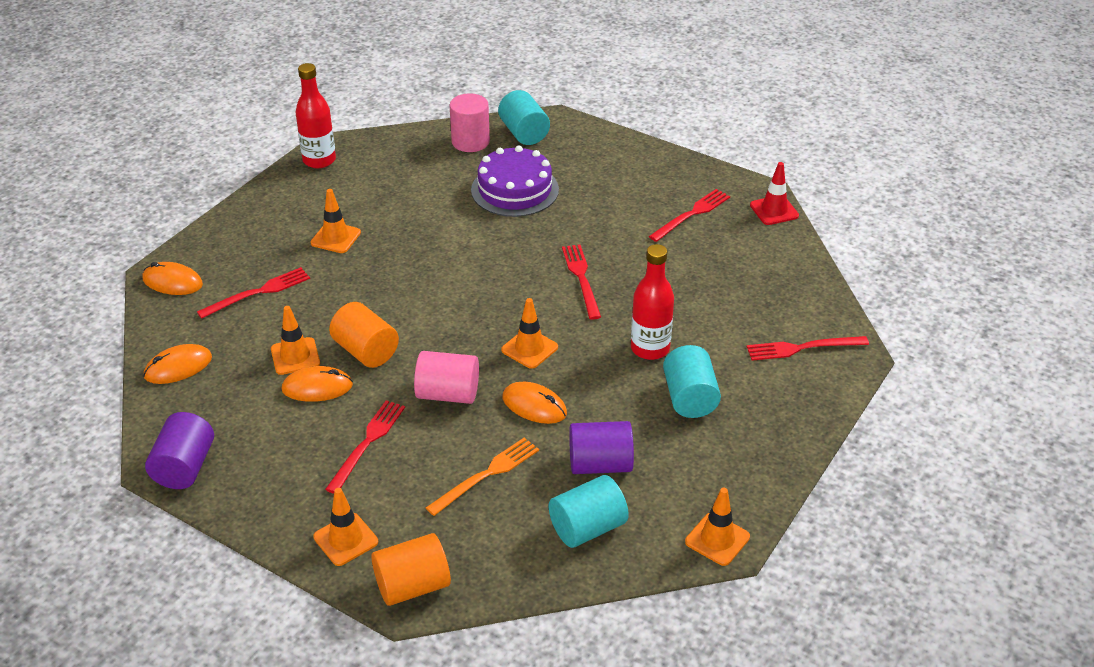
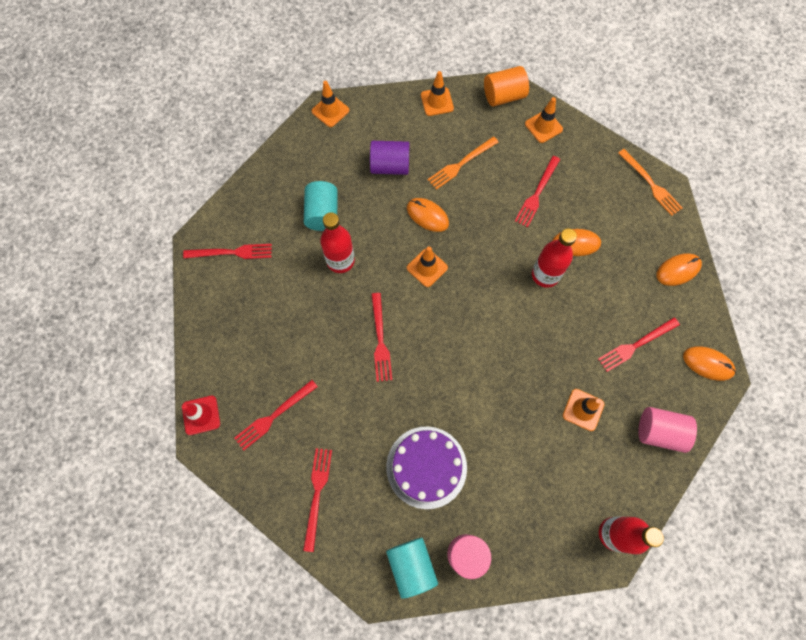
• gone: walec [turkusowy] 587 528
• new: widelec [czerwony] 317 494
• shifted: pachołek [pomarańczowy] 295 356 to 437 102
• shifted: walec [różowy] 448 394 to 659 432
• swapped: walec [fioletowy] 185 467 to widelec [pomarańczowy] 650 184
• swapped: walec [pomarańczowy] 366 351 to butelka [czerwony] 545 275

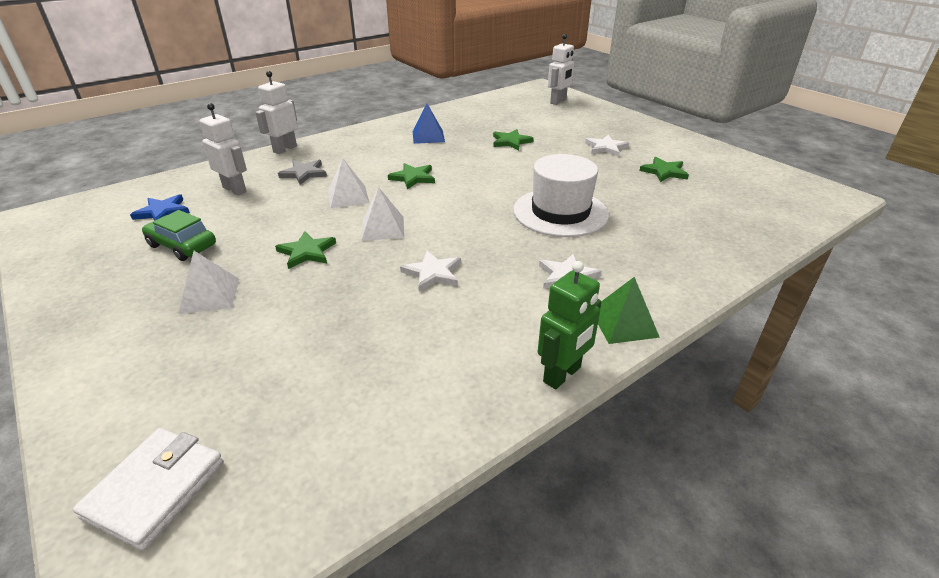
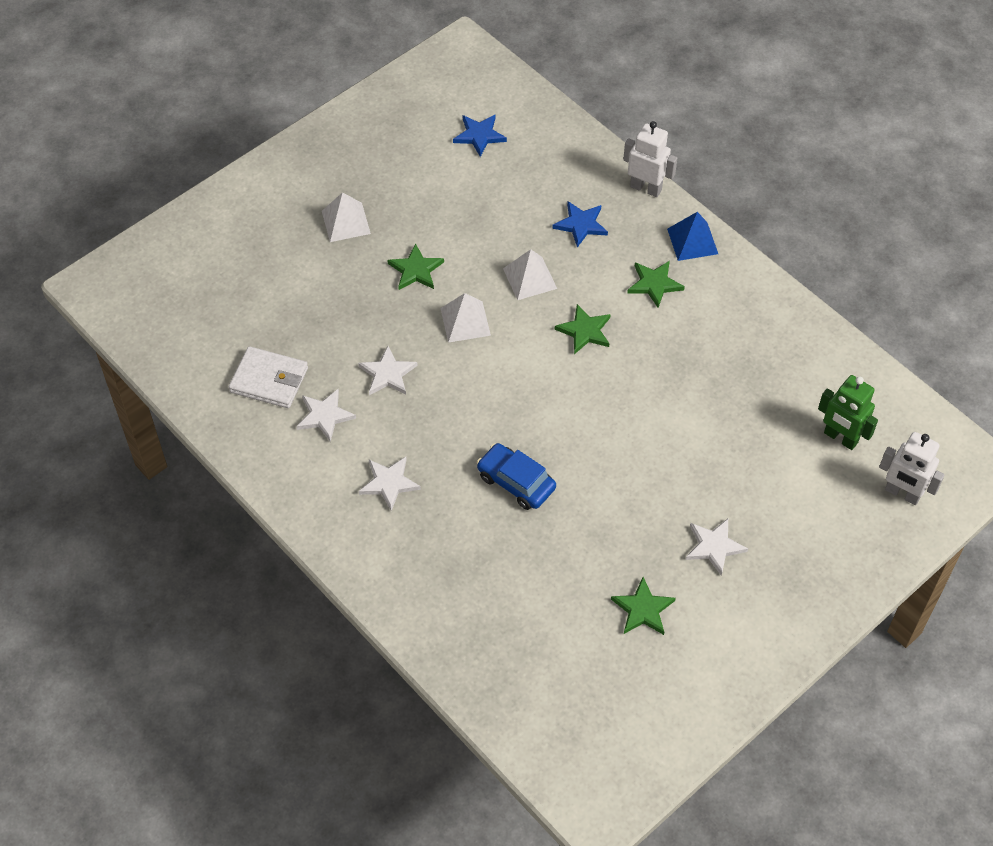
• gone: samochód [zielony] 182 245
• gone: robot [biały] 235 189
• gone: piramida [zielony] 623 323
• new: gwiazda [biały] 324 416
• shifted: portfel [biały] 155 489 to 269 380
• shifted: piramida [niebieski] 428 136 to 692 241
• shifted: gwiazda [zielony] 511 142 to 654 284
• shifted: robot [zielony] 562 375 to 840 438
• swapped: kapelusz [biały] 560 212 to samochód [niebieski] 516 482
• repainted: gwiazda [szary] 304 173 to gwiazda [niebieski] 581 225

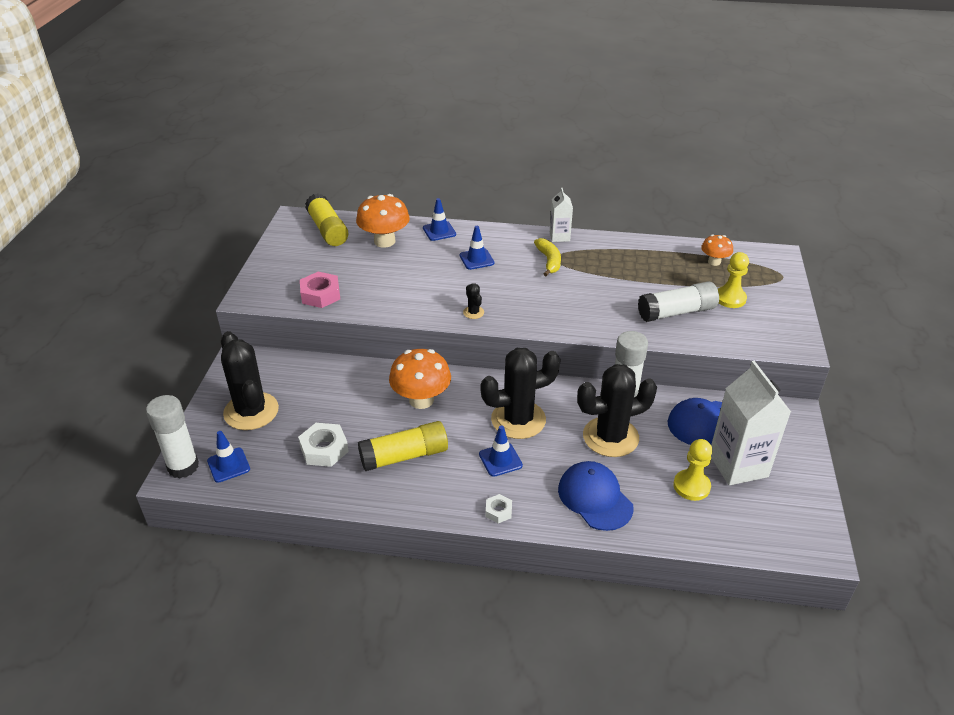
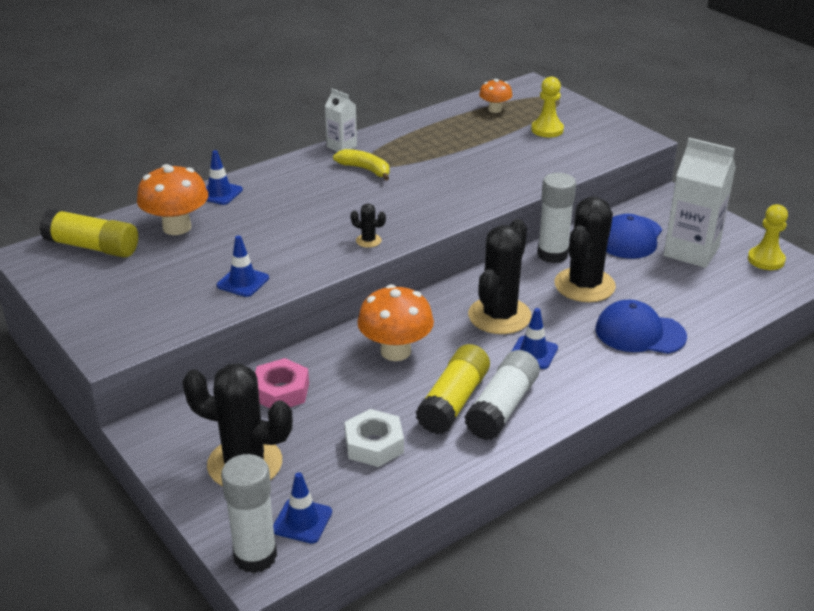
• gone: nakrętka [biały] 498 511
• shifted: nakrętka [różowy] 320 295 to 281 391
• shifted: pachołek [niebieski] 476 259 to 243 282
• shifted: klej w sztyfcie [biały] 677 312 to 502 407
• shifted: pionek [żółty] 691 486 to 766 260

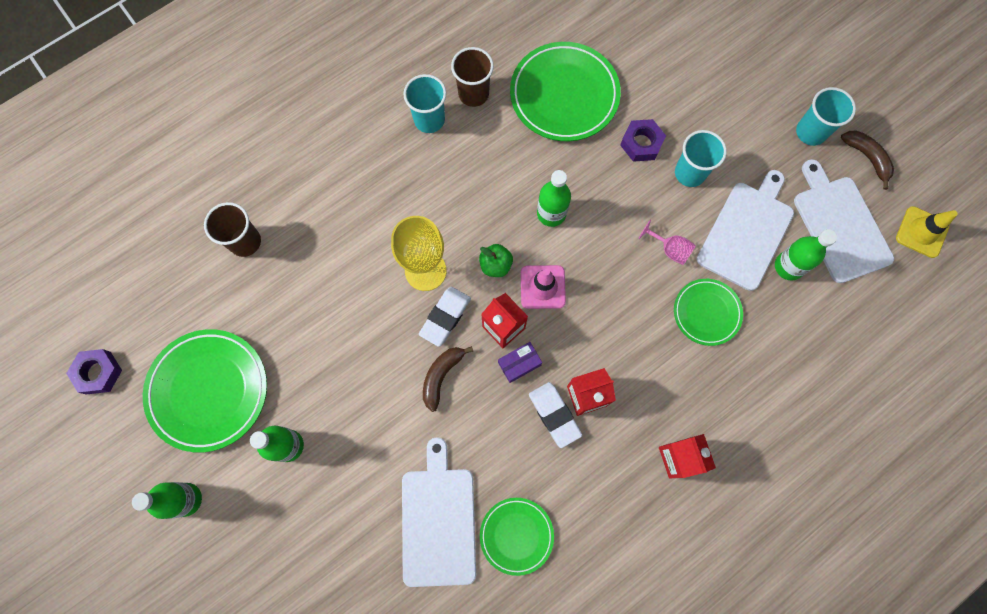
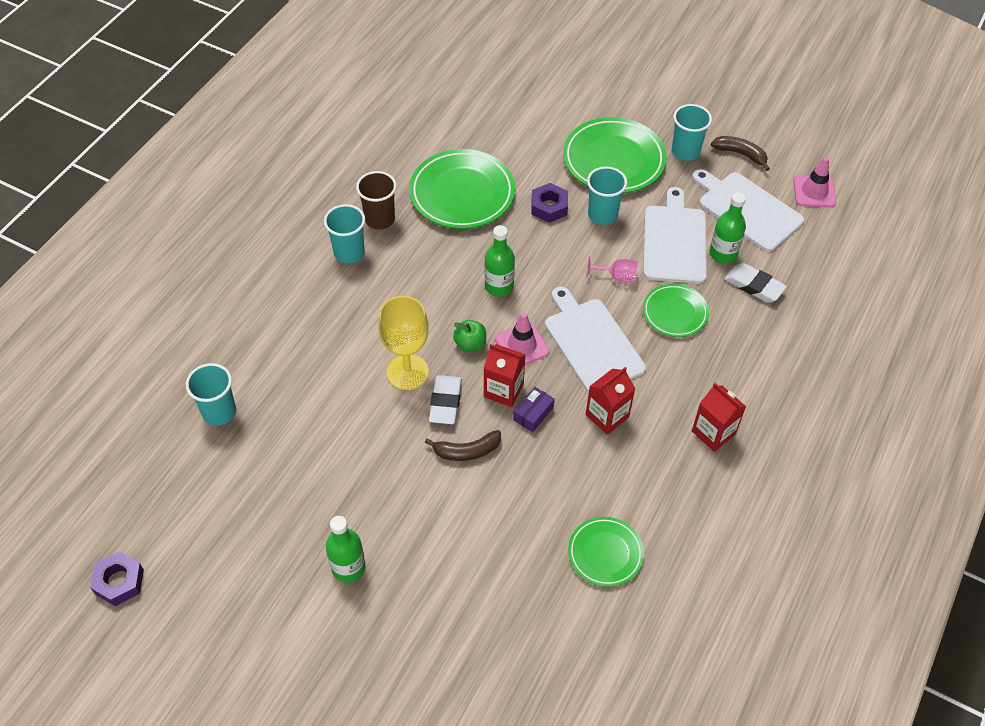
• gone: butelka [zielony] 186 499
• shifted: talerz [zielony] 209 391 to 613 160
• shifted: deska do krojenia [biały] 438 520 to 591 343
• shifted: gumka do mazania [biały] 554 415 to 754 286
• repainted: szklanka [brązowy] 245 242 to szklanka [turkusowy] 219 412
• repainted: pachołek [żółty] 921 232 to pachołek [różowy] 814 191
• rotated: banan [brązowy] 441 376 = 467 451 105 degrees counterclockwise

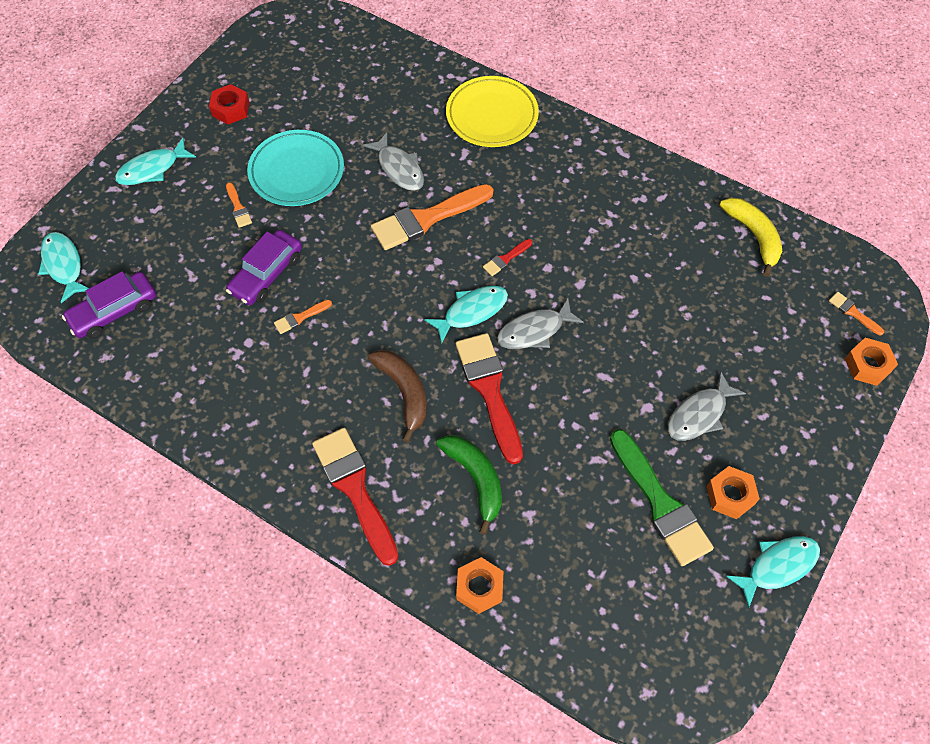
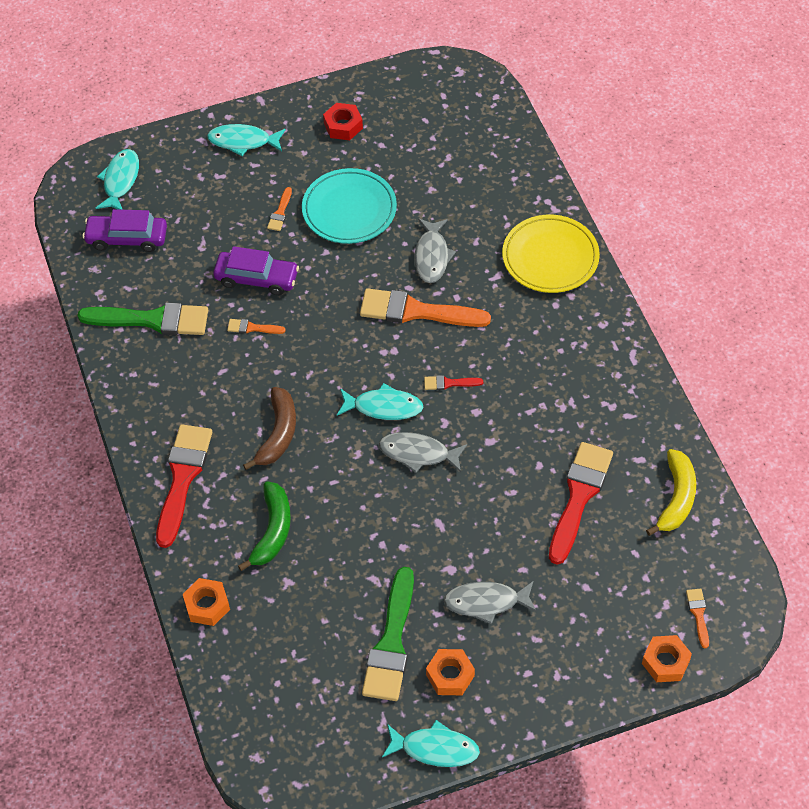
• new: pędzel [zielony] 151 320
• shifted: pędzel [czerwony] 489 391 to 579 497
• rotated: samochód [fioletowy] 266 274 = 256 278 150 degrees counterclockwise

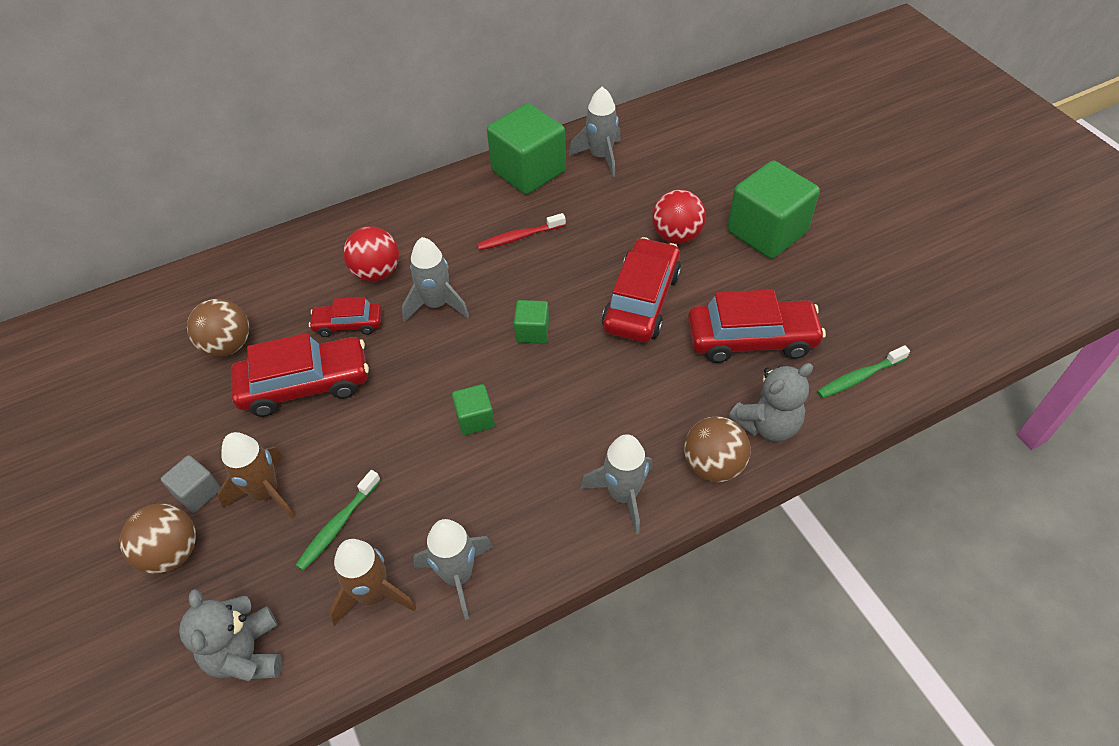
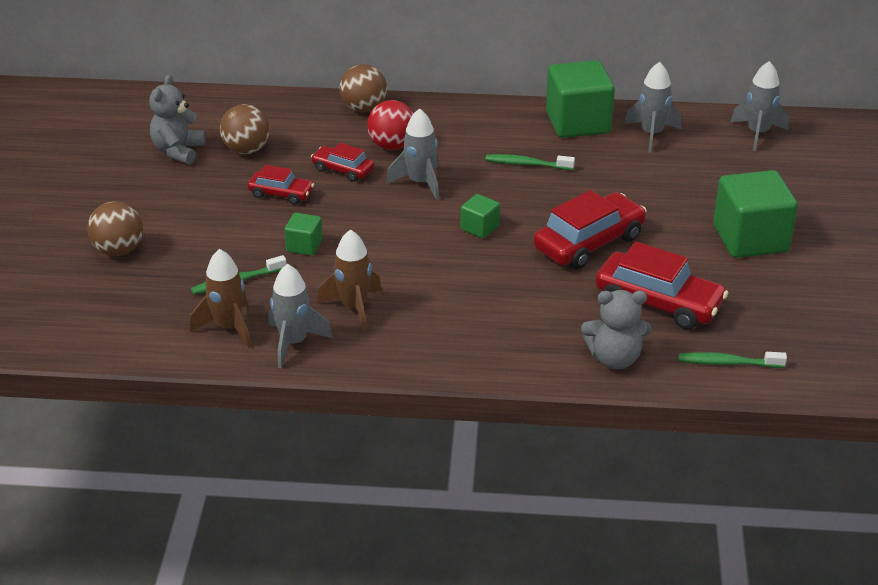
• gone: sześcian [szary] 197 492
• gone: piłka [czerwony] 676 235
• shifted: miś [szary] 246 654 to 178 151
• shifted: rakieta [brązowy] 266 492 to 354 307
• shifted: sześcian [zielony] 475 419 to 304 246
• shifted: rakieta [szary] 623 495 to 757 133
• shifted: piłka [brązowy] 713 465 to 364 108
• repainted: szczoteczka do zębów [czerwony] 519 237 to szczoteczka do zębów [zielony] 526 164
• scaled: samochód [czerwony] 305 385 = 281 194 x0.56

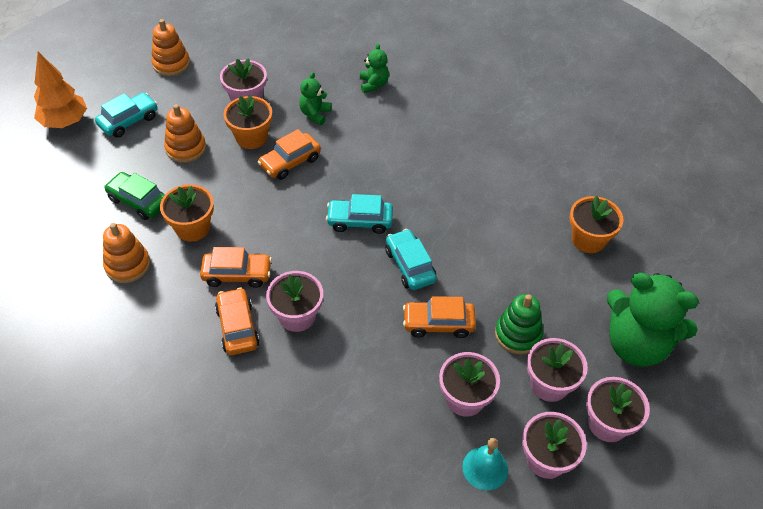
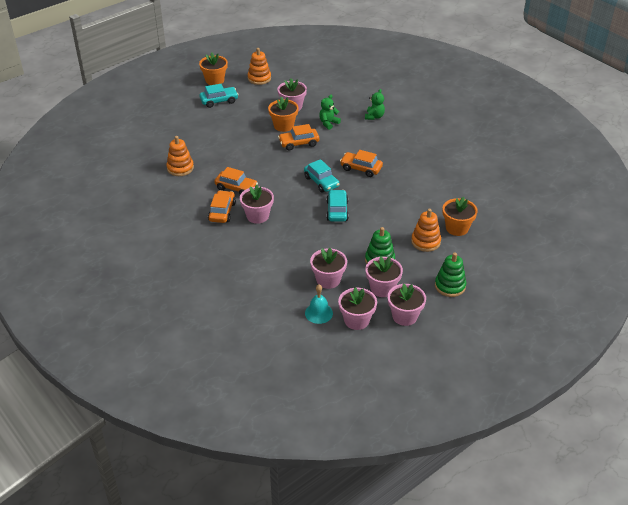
• gone: drzewko [pomarańczowy] 65 122
• gone: samochód [zielony] 138 201
• shifted: doniczka [pomarańczowy] 192 228 to 215 80
• shifted: zabawka nakładanka [pomarańczowy] 186 148 to 425 242
• shifted: samochód [pomarańczowy] 438 324 to 361 168
• swapped: miś [zielony] 636 344 to zabawka nakładanka [zielony] 450 286
• rotated: samochód [turkusowy] 359 221 = 321 182 150 degrees counterclockwise

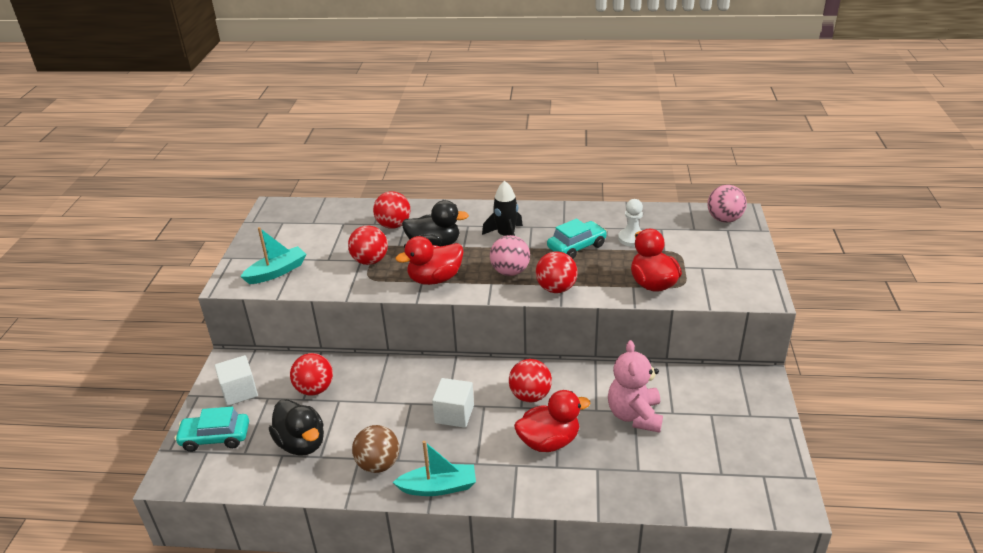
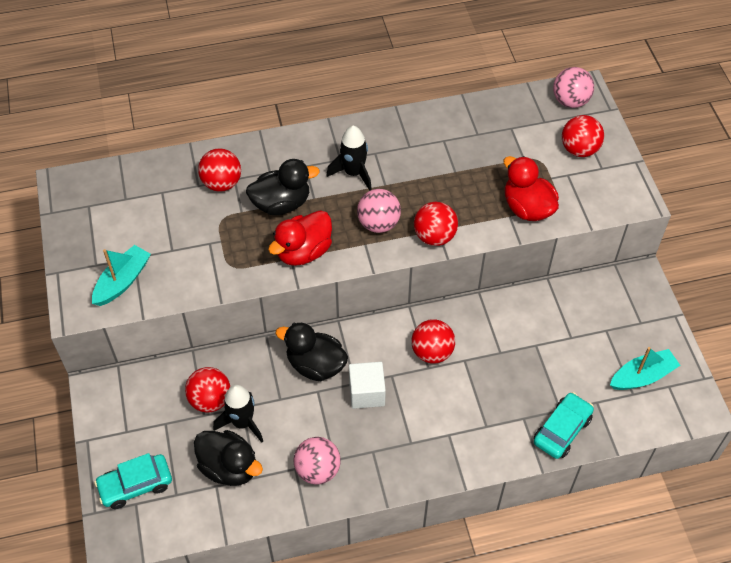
• gone: sześcian [biały] 239 391
• gone: kaczka [czerwony] 549 441
• gone: miś [różowy] 634 415
• gone: pionek [biały] 631 238
• new: rakieta [czarny] 242 422
• new: kaczka [czarny] 315 365
• shifted: piłka [czerwony] 370 261 to 579 149
• shifted: łódka [turkusowy] 438 487 to 642 376
• shifted: samochód [turkusowy] 576 247 to 562 430
• repainted: piłka [brązowy] 378 464 to piłka [różowy] 317 470

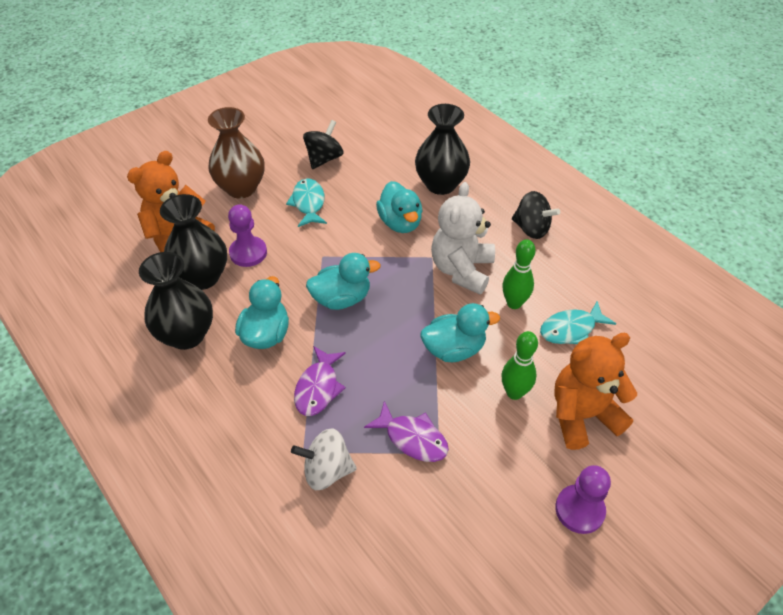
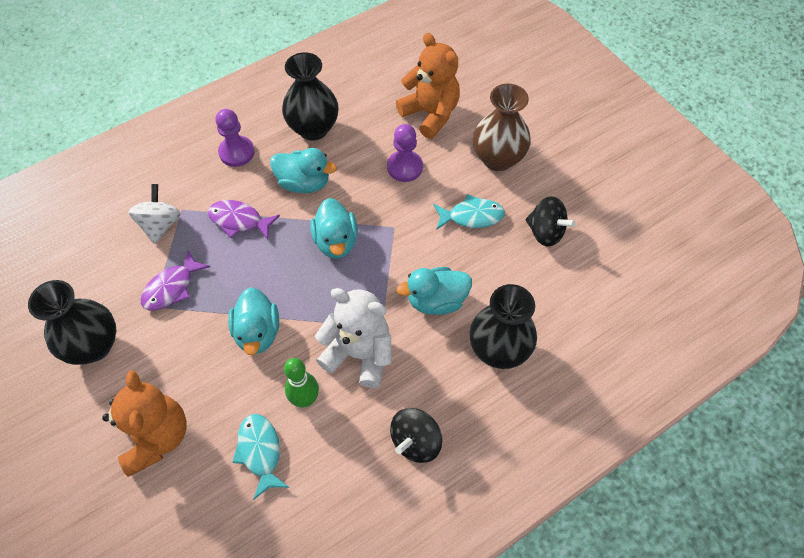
• gone: kręgiel [zielony] 514 392
• shifted: wazon [czarny] 202 277 to 94 345
• shifted: pionek [fioletowy] 579 510 to 236 152

